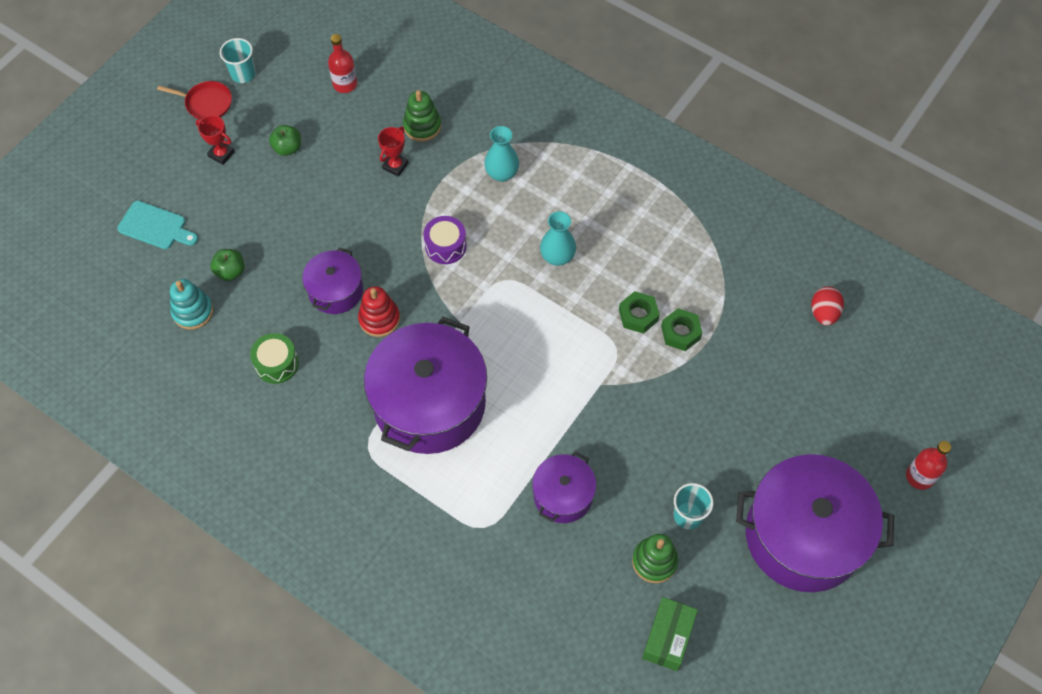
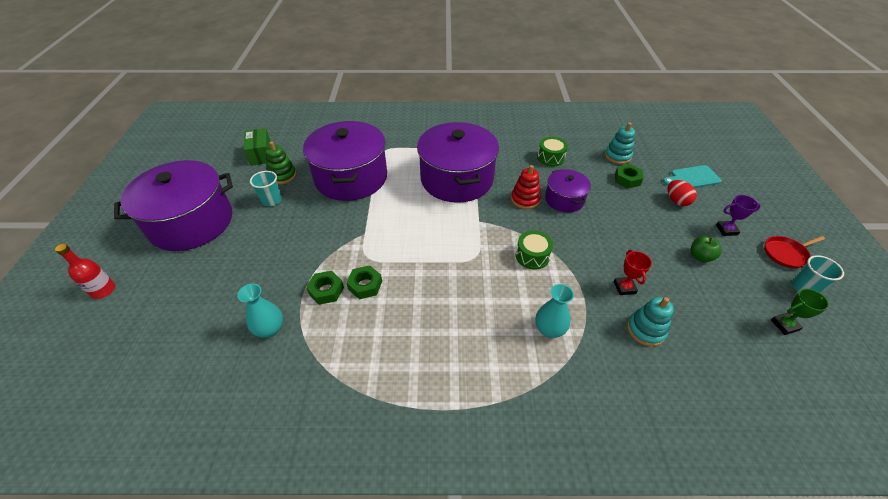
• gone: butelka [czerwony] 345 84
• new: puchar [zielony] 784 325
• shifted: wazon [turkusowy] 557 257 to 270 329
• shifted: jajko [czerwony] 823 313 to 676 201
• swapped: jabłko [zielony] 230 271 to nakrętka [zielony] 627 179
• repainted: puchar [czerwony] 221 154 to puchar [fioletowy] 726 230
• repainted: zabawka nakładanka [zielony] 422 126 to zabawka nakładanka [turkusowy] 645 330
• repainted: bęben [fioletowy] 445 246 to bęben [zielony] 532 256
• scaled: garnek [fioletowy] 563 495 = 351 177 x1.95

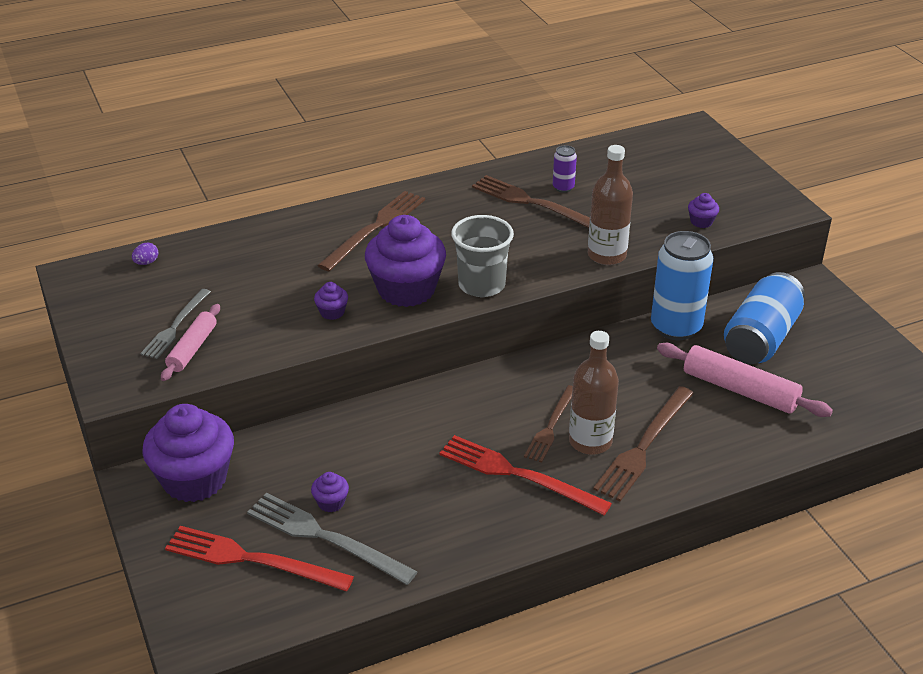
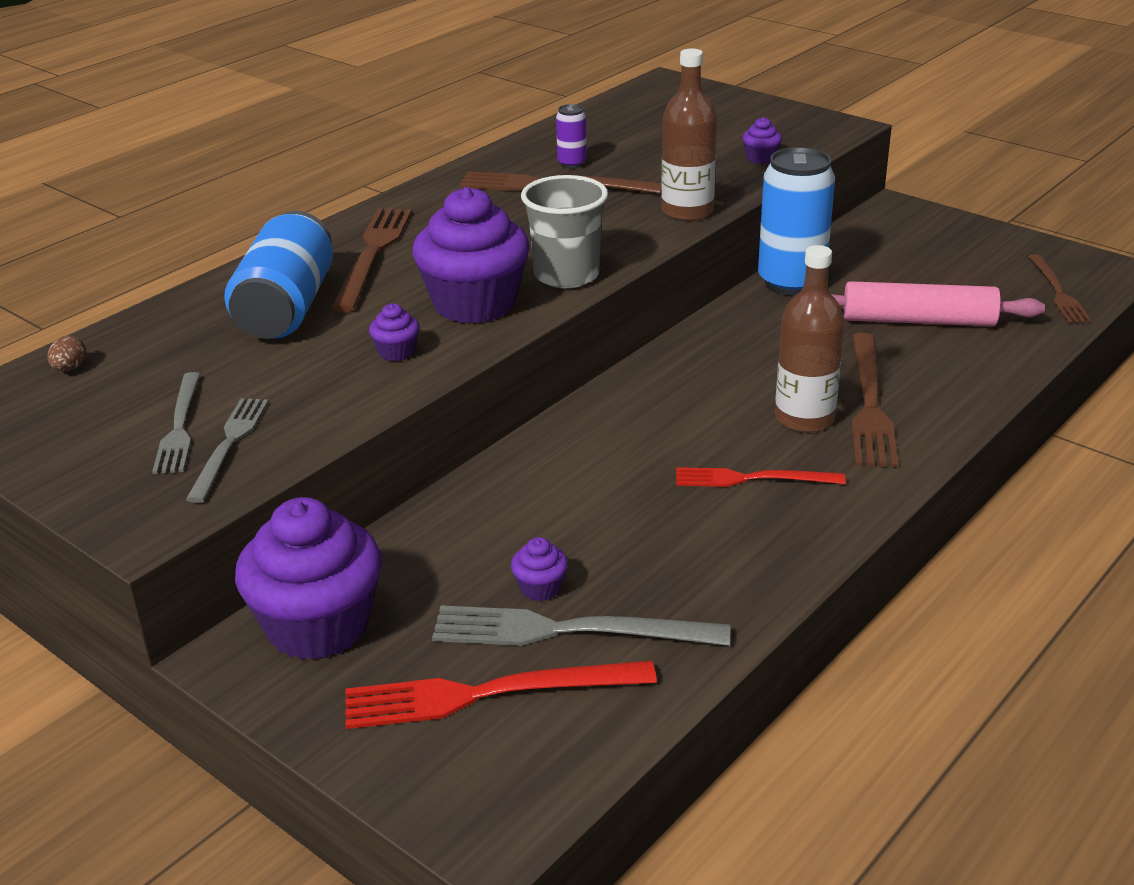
• shifted: widelec [brązowy] 551 426 to 1057 292
• shifted: puszka [niebieski] 760 338 to 286 308
• swapped: wałek do ciasta [różowy] 192 348 to widelec [szary] 229 445
• repainted: jajko [fioletowy] 146 262 to jajko [brązowy] 70 368
• scaled: widelec [czerwony] 517 475 = 752 479 x0.65

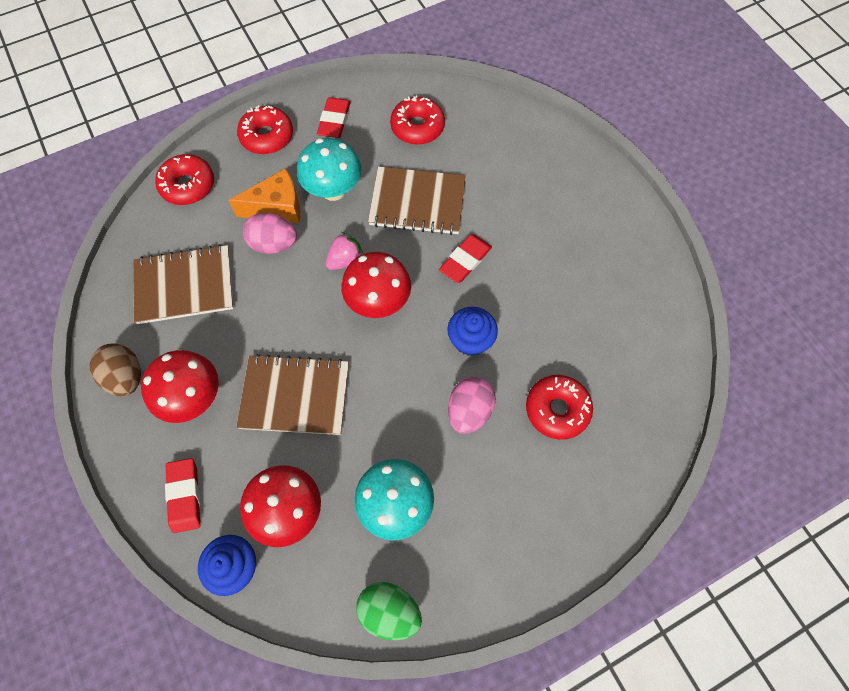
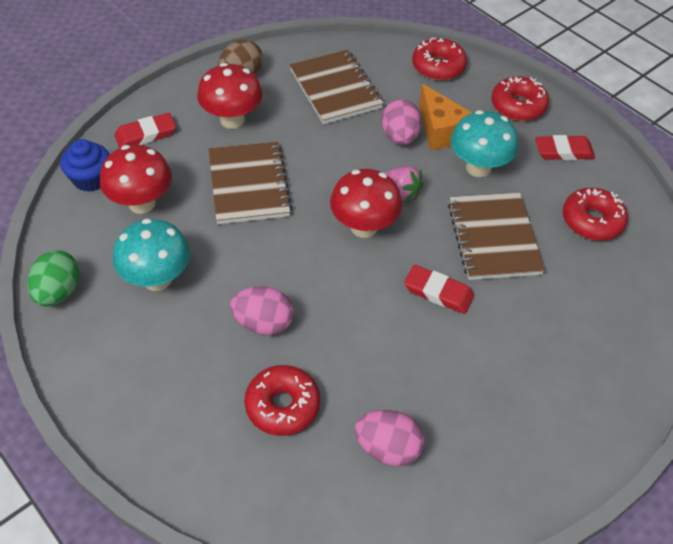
• gone: muffinka [niebieski] 470 340
• new: jajko [różowy] 388 448

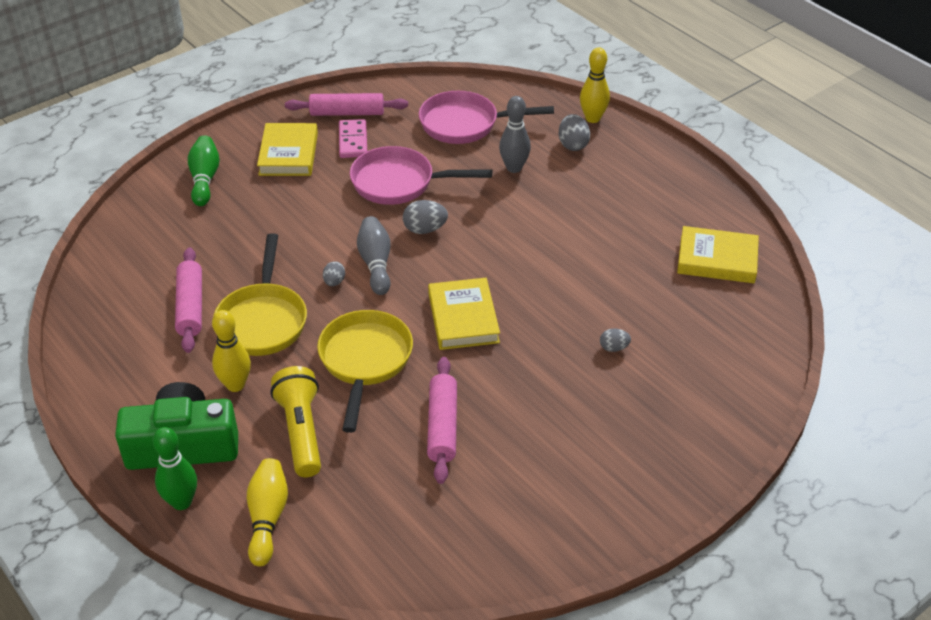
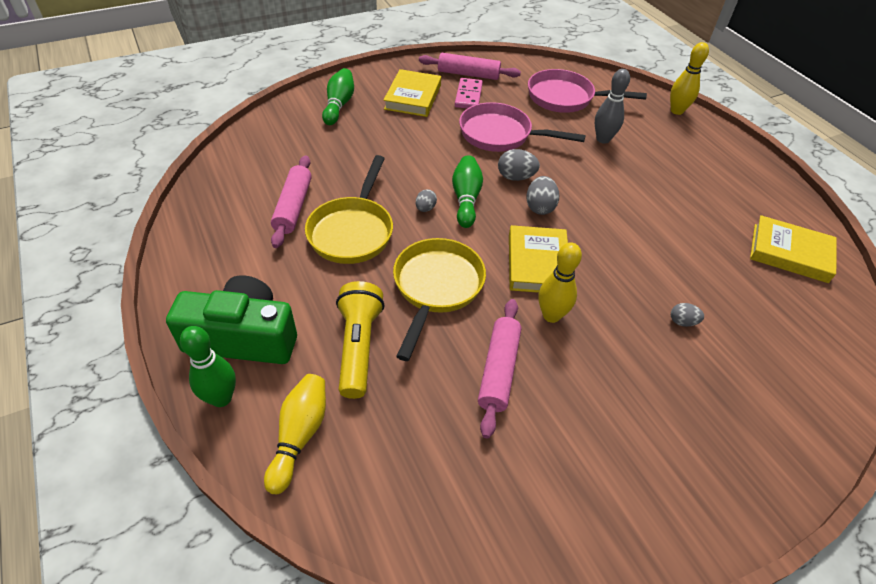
• shifted: kręgiel [żółty] 235 385 to 551 315
• shifted: jajko [szary] 573 145 to 540 207
• repainted: kręgiel [szary] 375 263 to kręgiel [zielony] 466 199

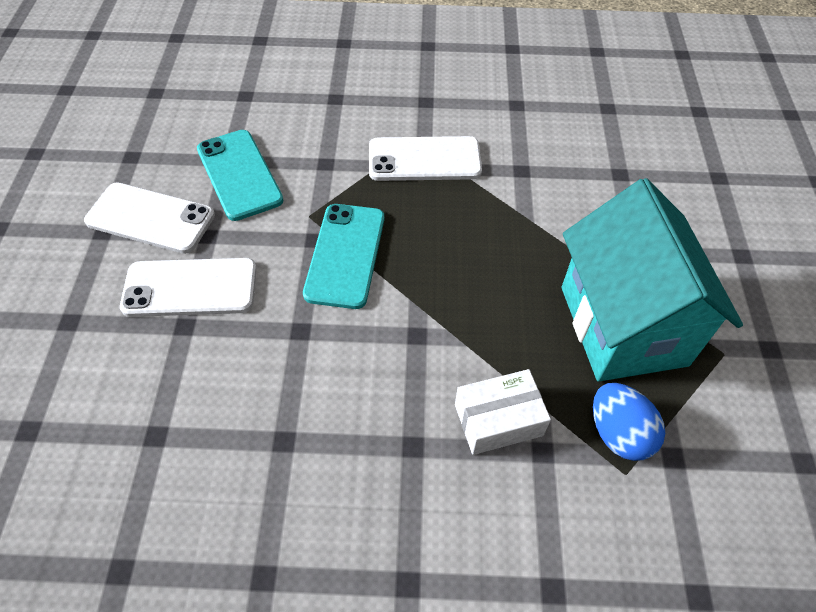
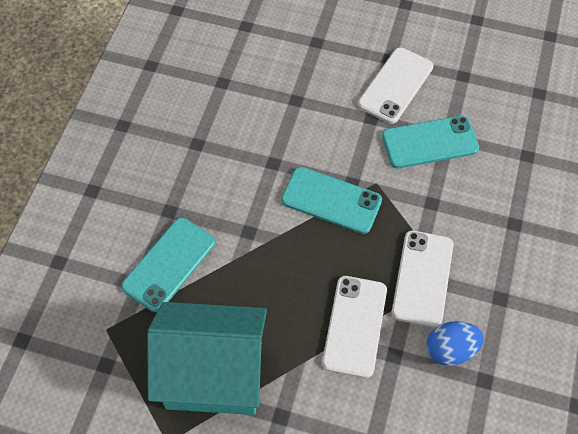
• shifted: telefon [biały] 190 288 to 354 326
• shifted: jajko [niebieski] 618 433 to 450 350
• swapped: pudełko [biały] 498 420 to telefon [turkusowy] 169 264

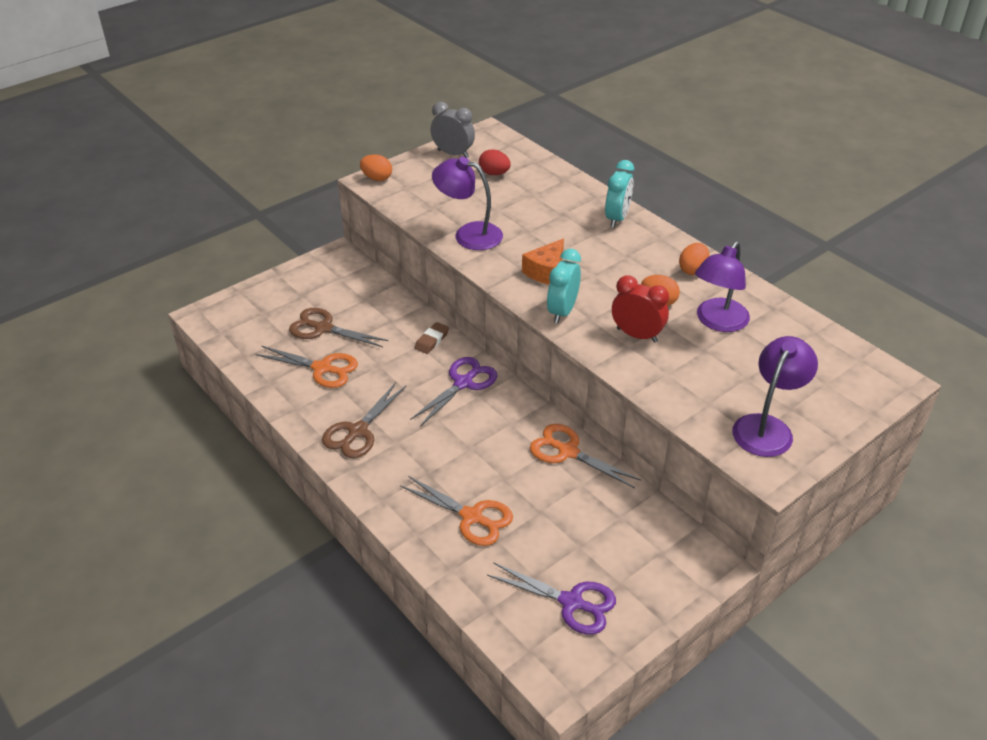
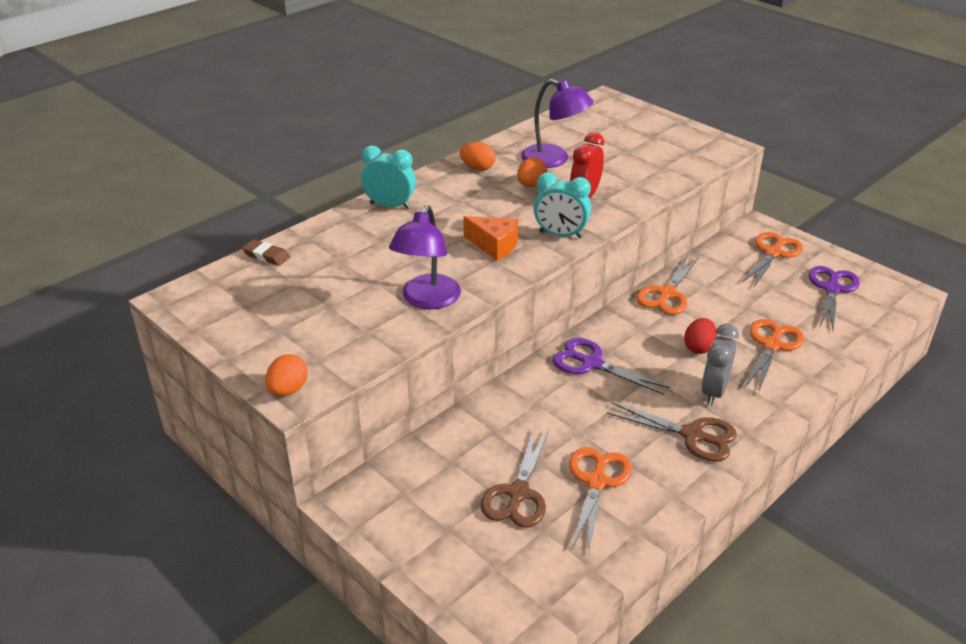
• gone: lampka [fioletowy] 767 427
• new: nożyczki [pomarańczowy] 773 253
• shifted: gumka do mazania [brązowy] 432 340 to 266 256
• shifted: budzik [szary] 453 154 to 714 392
• shifted: jajko [czerwony] 494 173 to 698 347

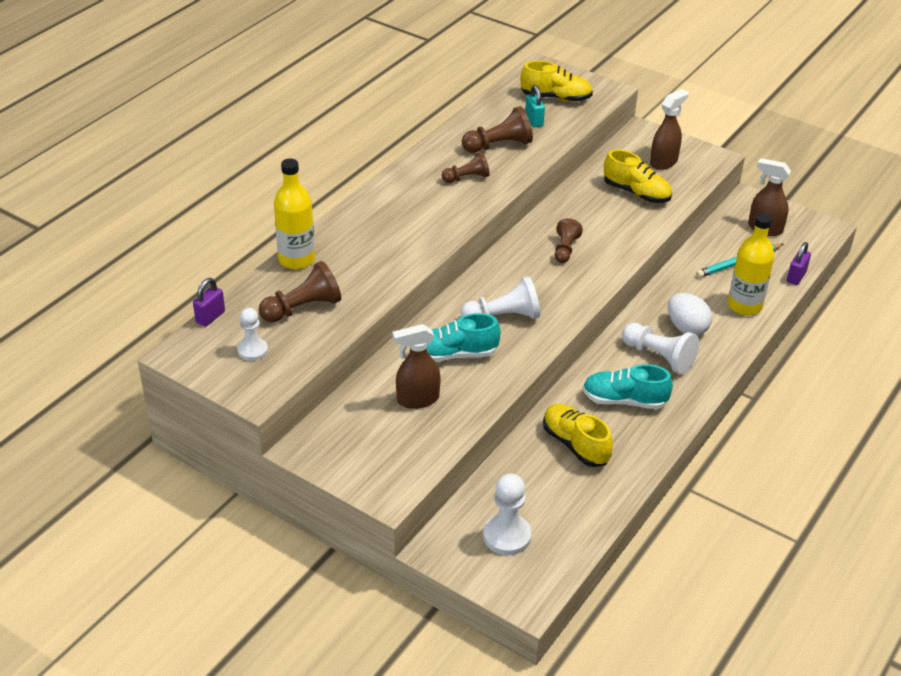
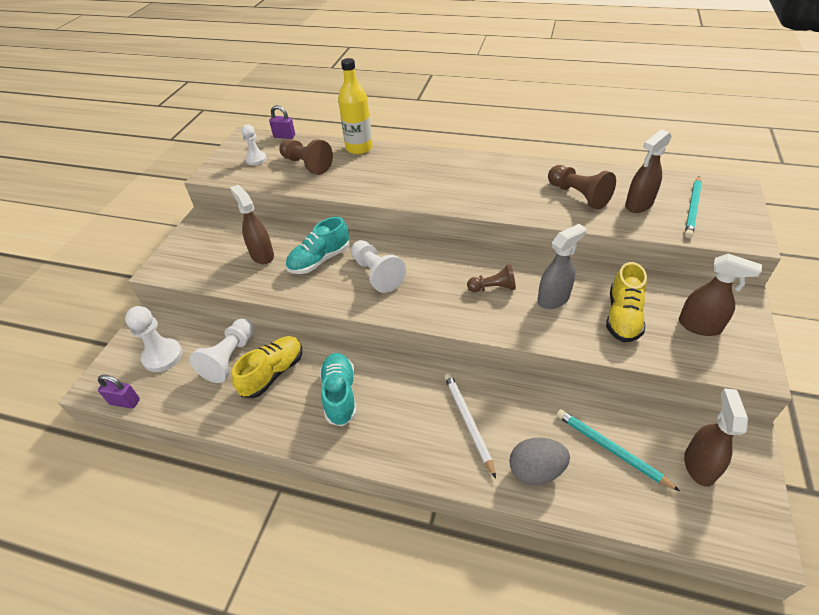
• gone: pionek [brązowy] 467 178
• new: spryskiwacz [szary] 553 299
• shifted: pionek [biały] 659 357 to 230 358
• shifted: kłódka [fioletowy] 796 277 to 125 402
• swapped: but [żółty] 556 98 to ołówek [turkusowy] 692 208
• swapped: kłódka [turkusowy] 534 121 to spryskiwacz [brązowy] 638 205
• swapped: jajko [biały] 686 328 to ołówek [biały] 468 422
• swapped: butelka [żółty] 744 306 to jajko [szary] 536 471
• rotated: but [turkusowy] 455 354 = 319 260 105 degrees counterclockwise

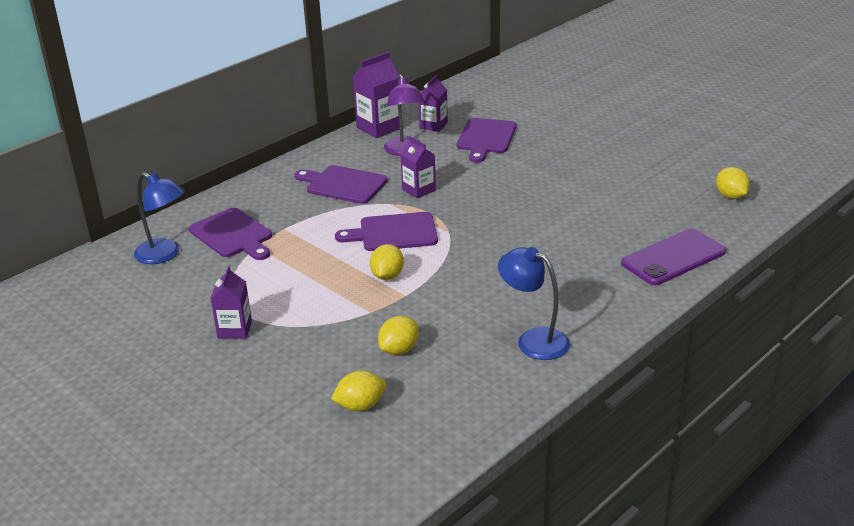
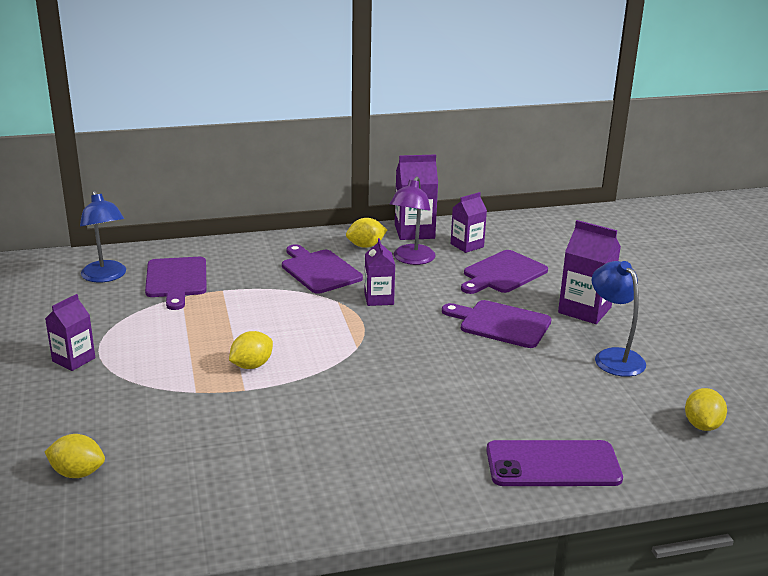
• new: karton mleka [fioletowy] 584 310
• shifted: deska do krojenia [fioletowy] 394 233 to 501 324
• shifted: cytryna [żółty] 399 350 to 366 246
• shifted: lampka [niebieski] 533 340 to 613 357

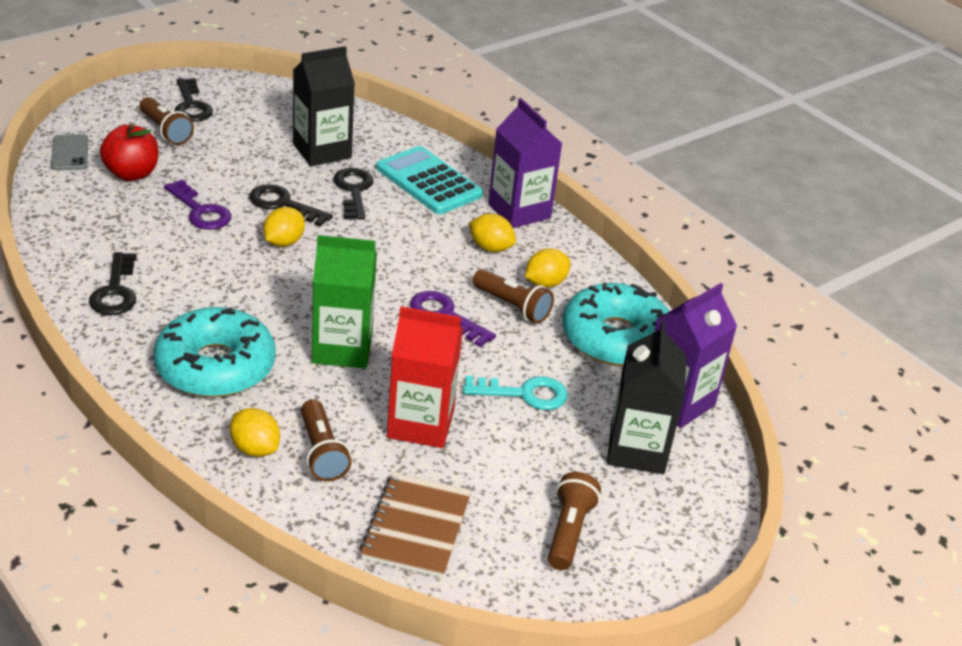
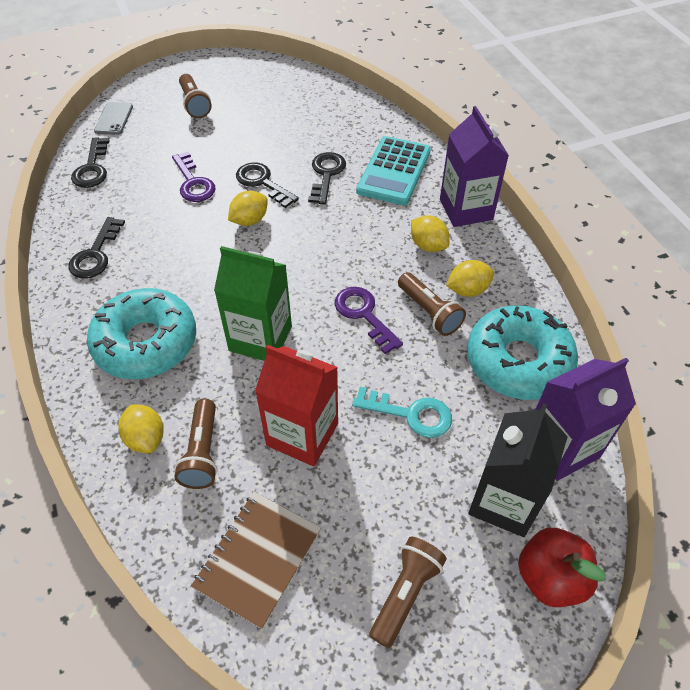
• gone: karton mleka [czarny] 322 151
• shifted: jabłko [czerwony] 132 174 to 550 578
• shifted: klucz [czarny] 191 105 to 92 168
• rotated: kalkulator [turkusowy] 428 182 = 394 171 135 degrees counterclockwise

